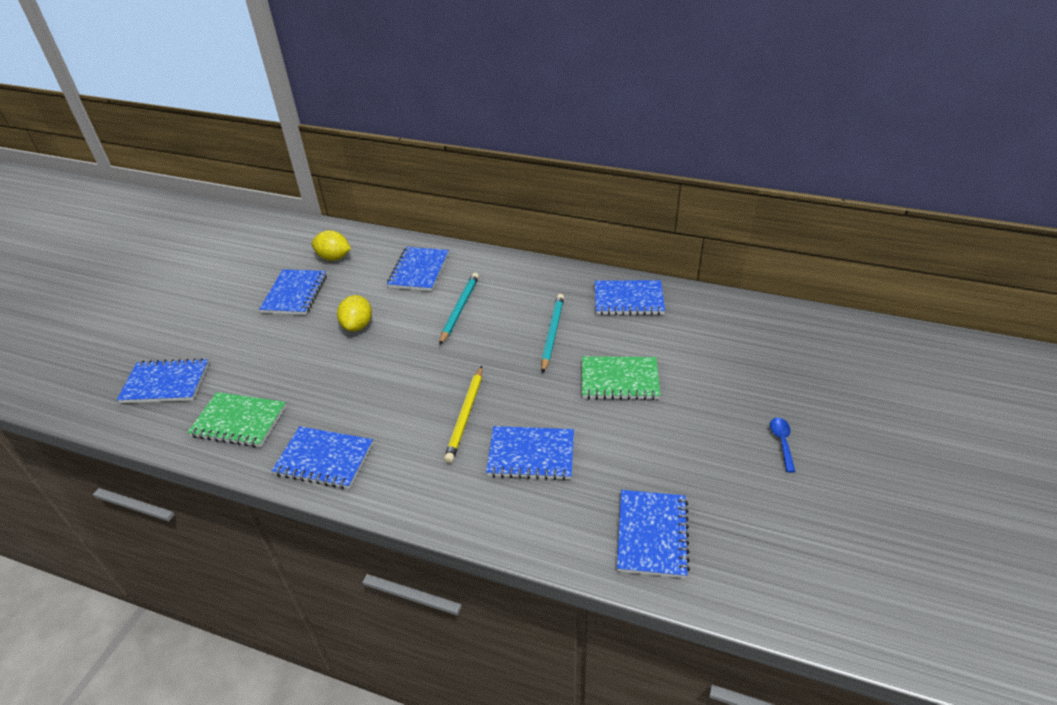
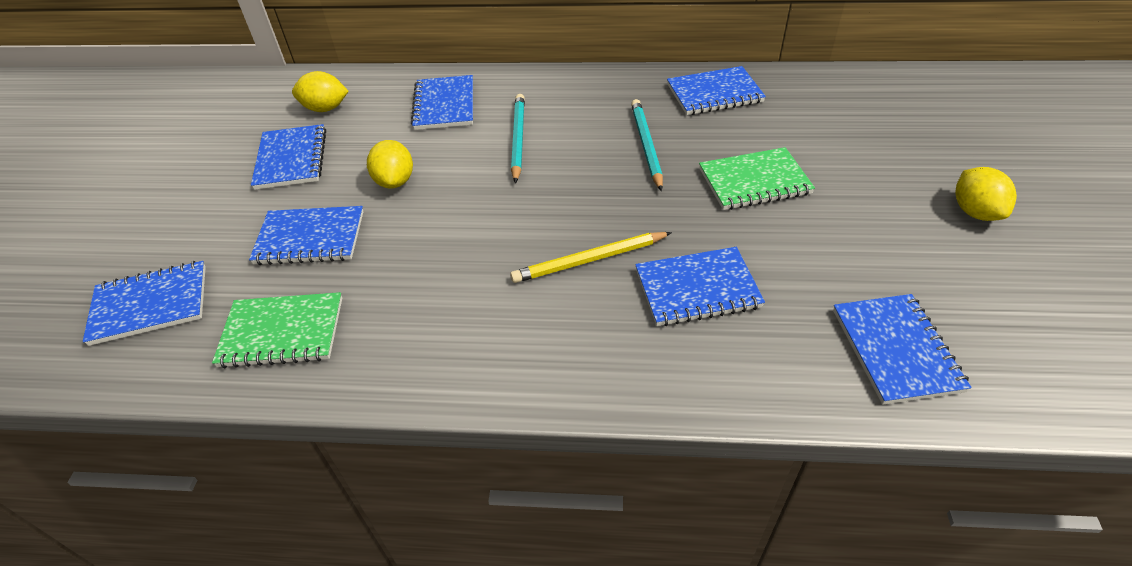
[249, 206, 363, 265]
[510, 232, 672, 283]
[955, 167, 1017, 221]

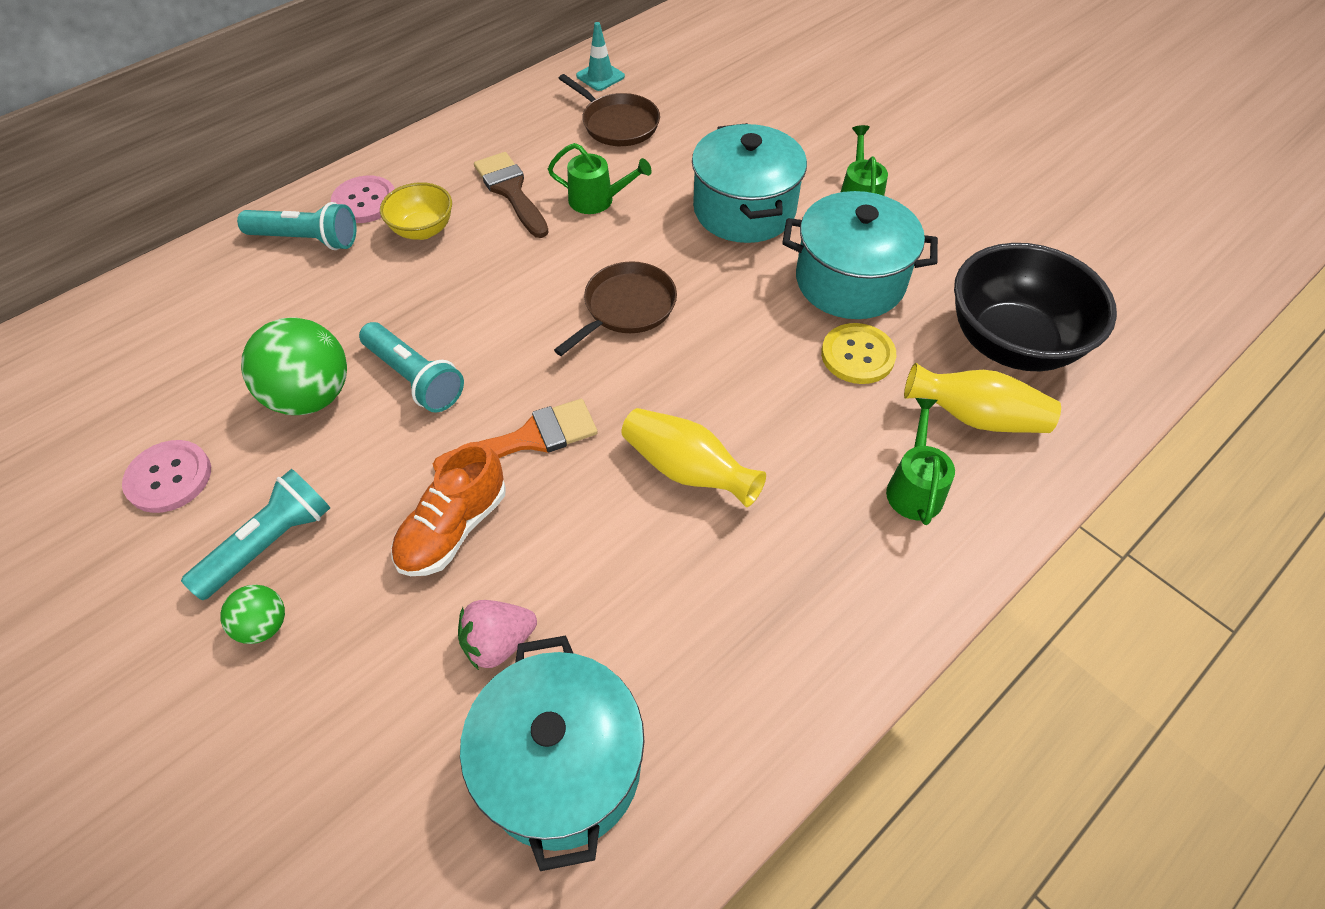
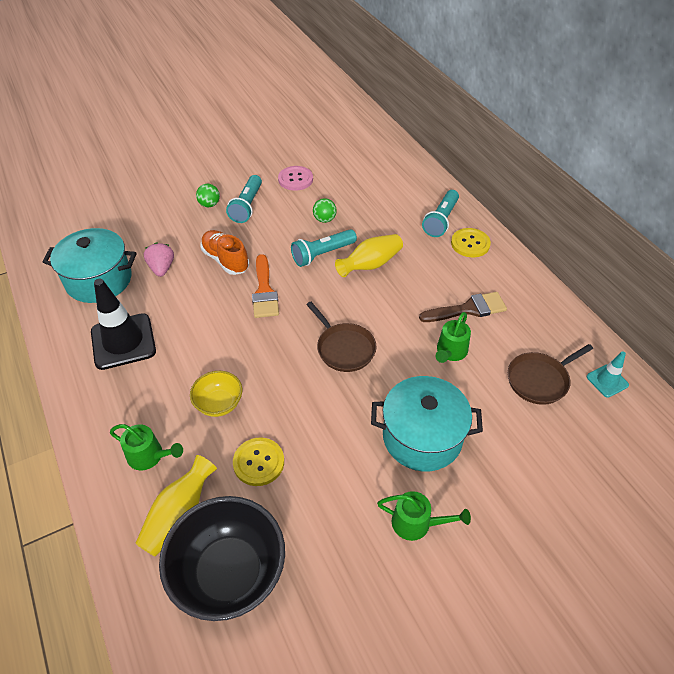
[91, 279, 156, 370]
[190, 371, 242, 417]
[226, 175, 262, 223]
[313, 198, 337, 223]
[335, 234, 403, 277]
[451, 228, 491, 257]
[782, 191, 938, 319] (first image)

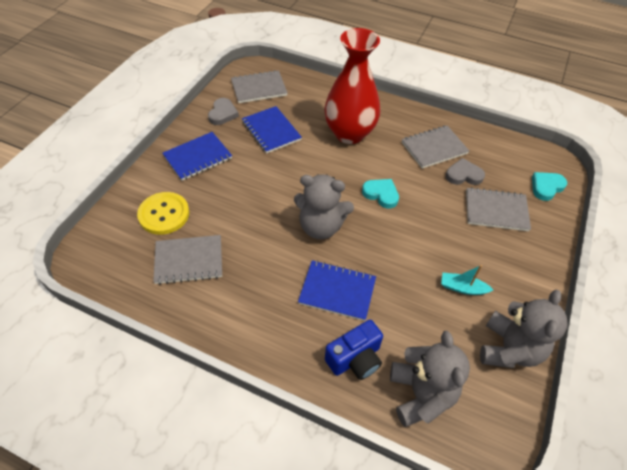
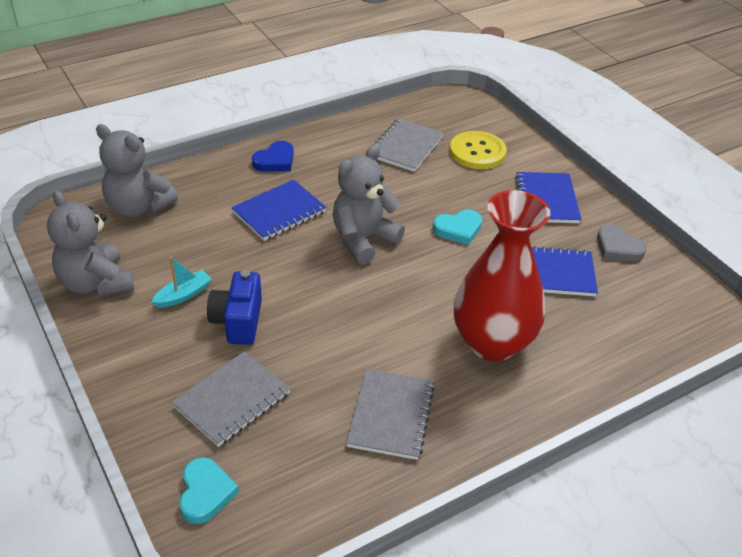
[207, 270, 262, 345]
[252, 141, 294, 172]
[433, 209, 482, 245]
[231, 70, 287, 103] (first image)
[446, 158, 485, 185] (first image)

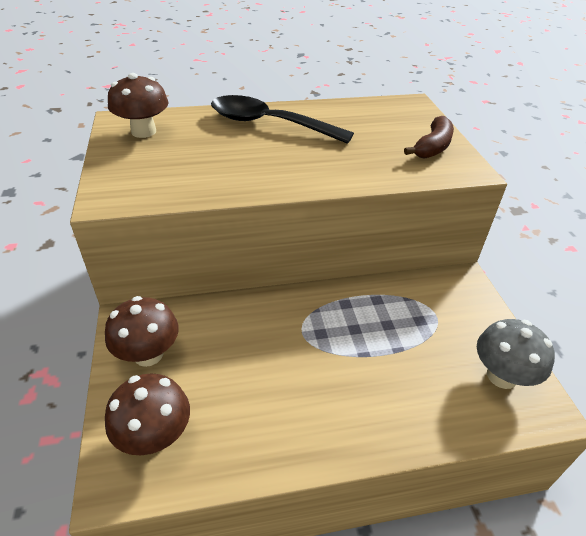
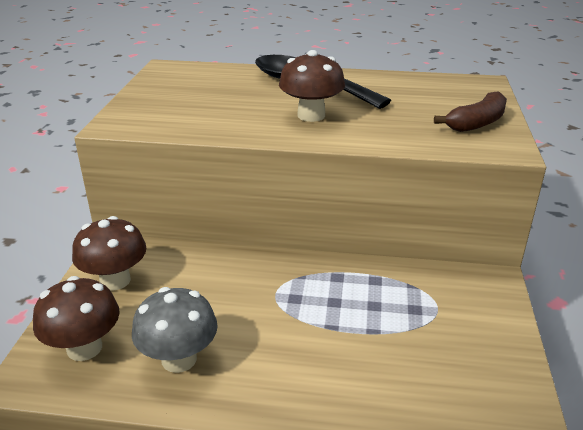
[132, 287, 218, 373]
[279, 50, 345, 122]

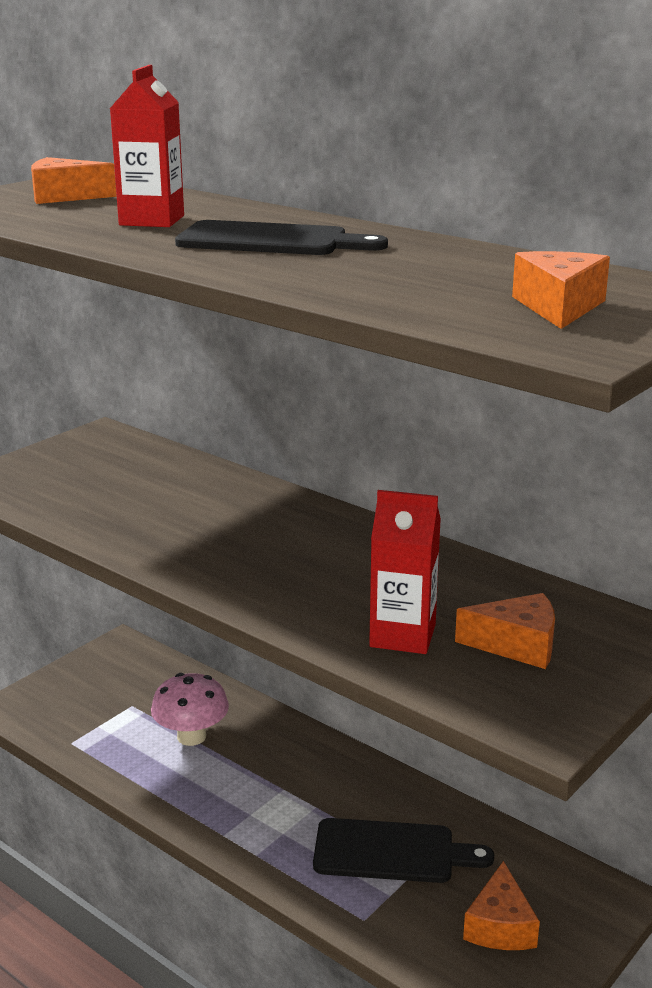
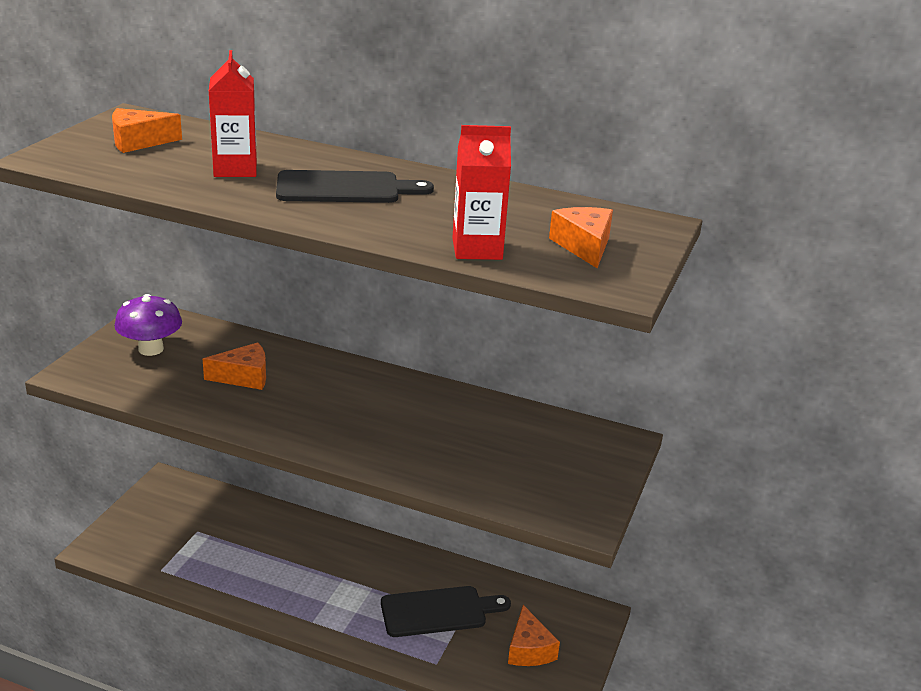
[114, 294, 182, 356]
[203, 342, 266, 390]
[452, 125, 511, 260]
[151, 673, 229, 746] (first image)

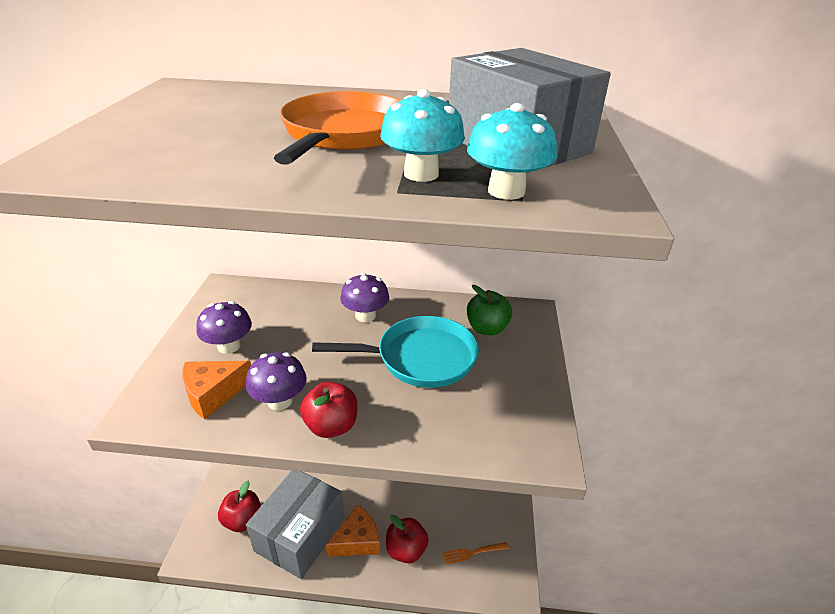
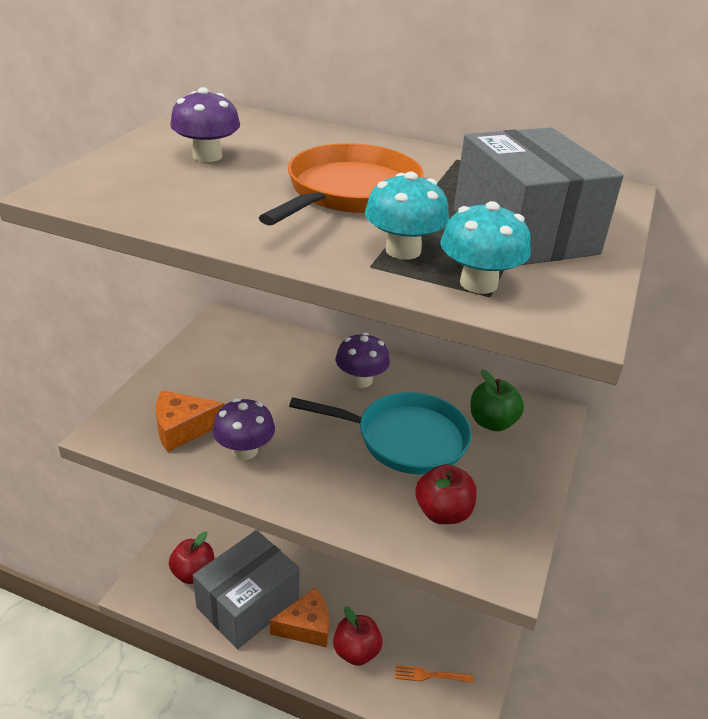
[170, 87, 240, 162]
[415, 464, 477, 524]

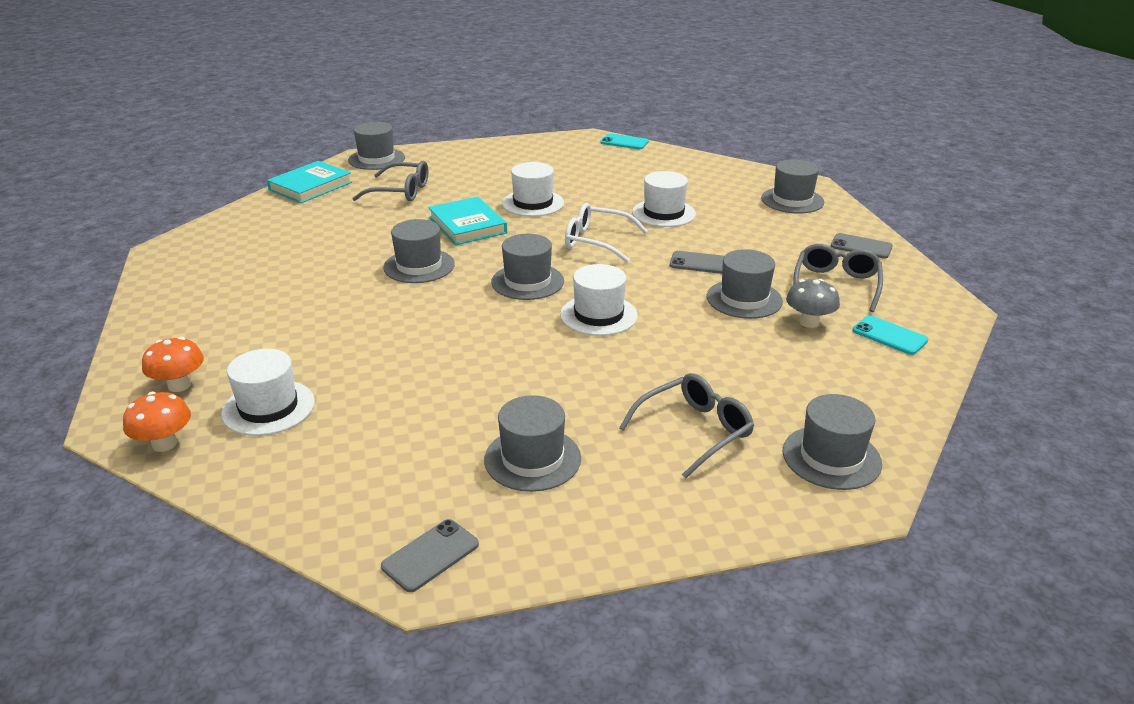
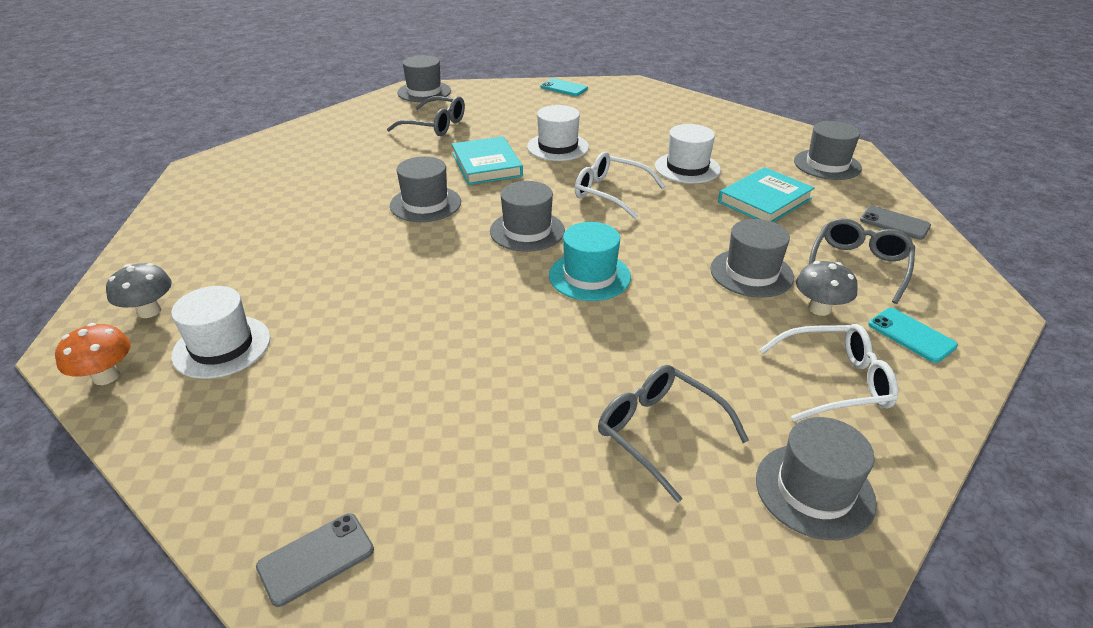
[106, 263, 172, 318]
[541, 78, 588, 96]
[549, 222, 631, 301]
[598, 365, 749, 503]
[718, 167, 815, 222]
[759, 324, 898, 422]
[484, 395, 581, 492] (first image)
[670, 251, 724, 274] (first image)

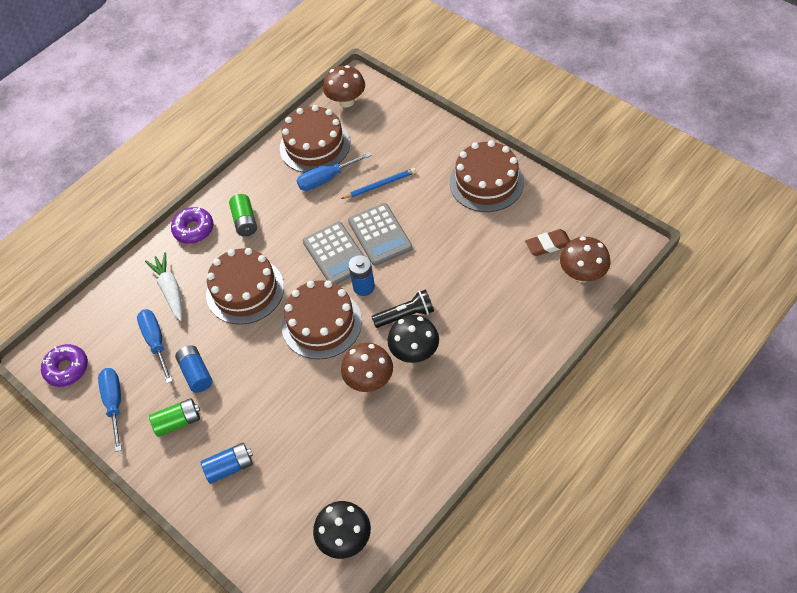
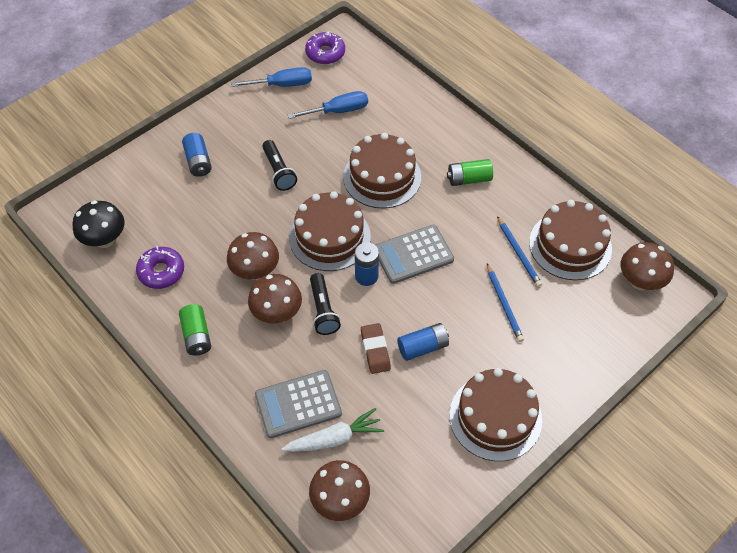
[136, 246, 184, 289]
[179, 304, 211, 355]
[248, 274, 302, 323]
[255, 370, 342, 438]
[262, 140, 297, 191]
[282, 408, 384, 452]
[361, 323, 391, 374]
[397, 323, 449, 361]
[497, 216, 542, 287]

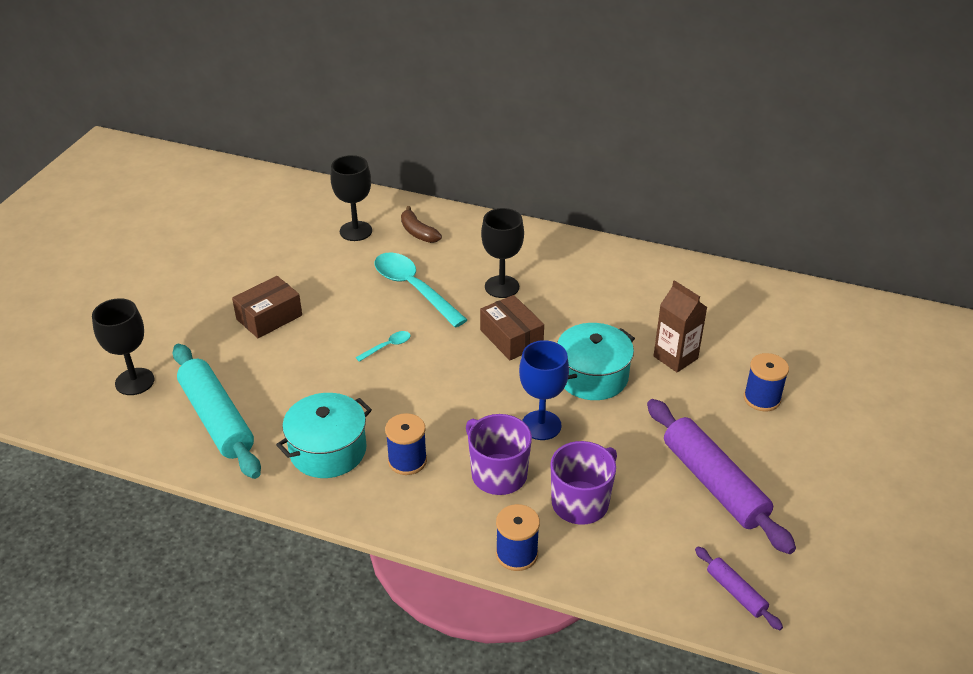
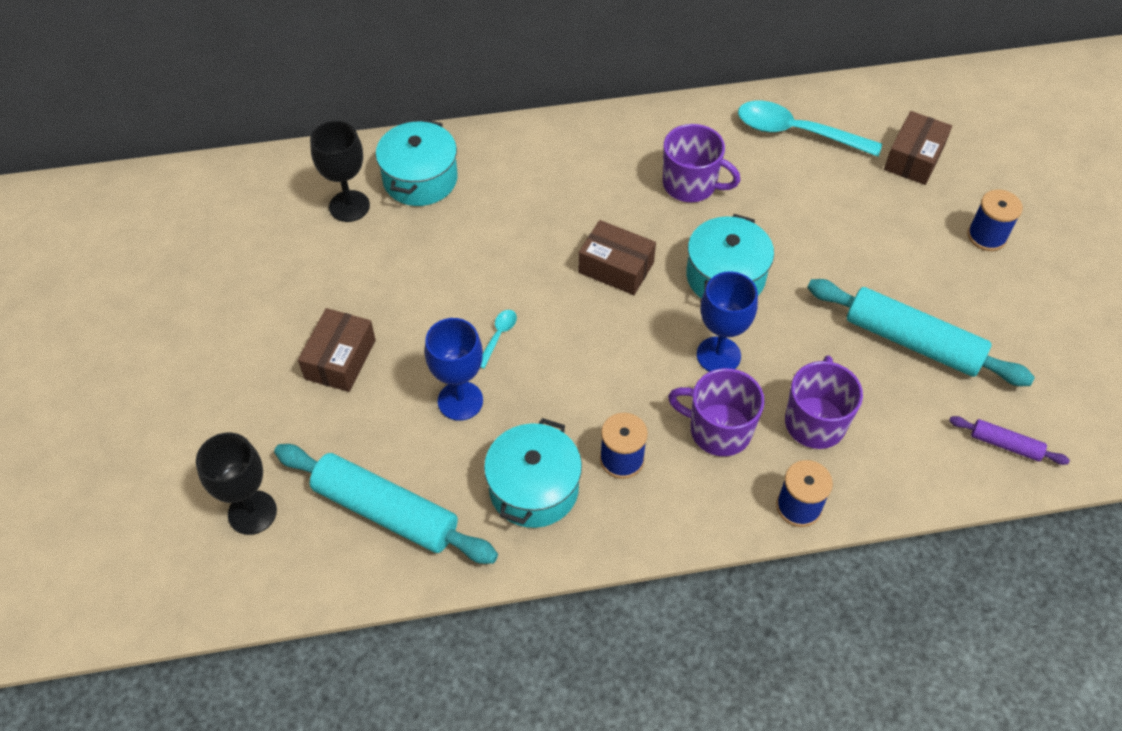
[376, 119, 458, 206]
[425, 318, 483, 421]
[663, 124, 740, 202]
[738, 101, 882, 156]
[807, 279, 1035, 386]
[884, 111, 952, 185]
[967, 190, 1023, 251]
[481, 208, 524, 298] (first image)
[654, 280, 707, 372] (first image)

